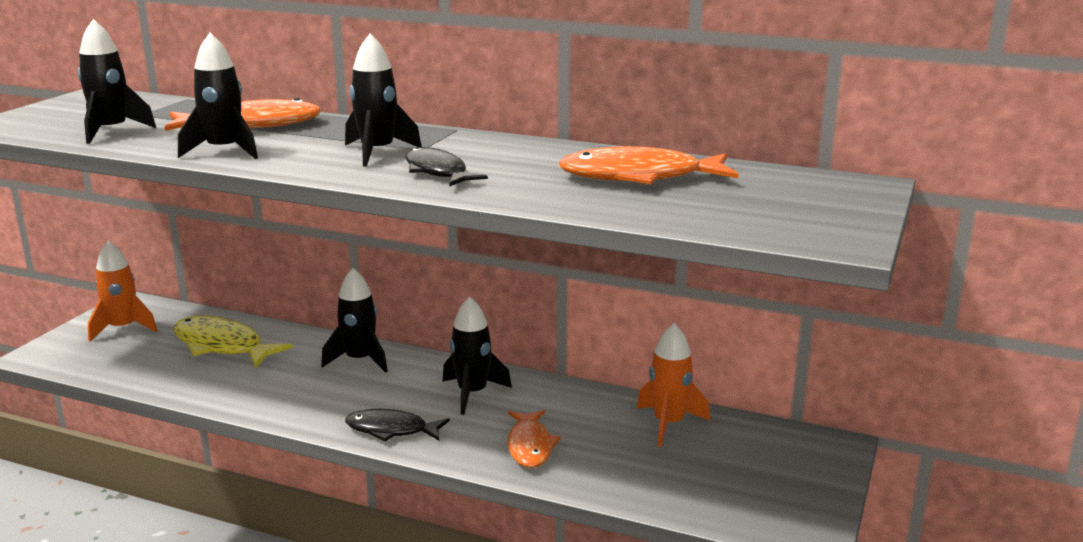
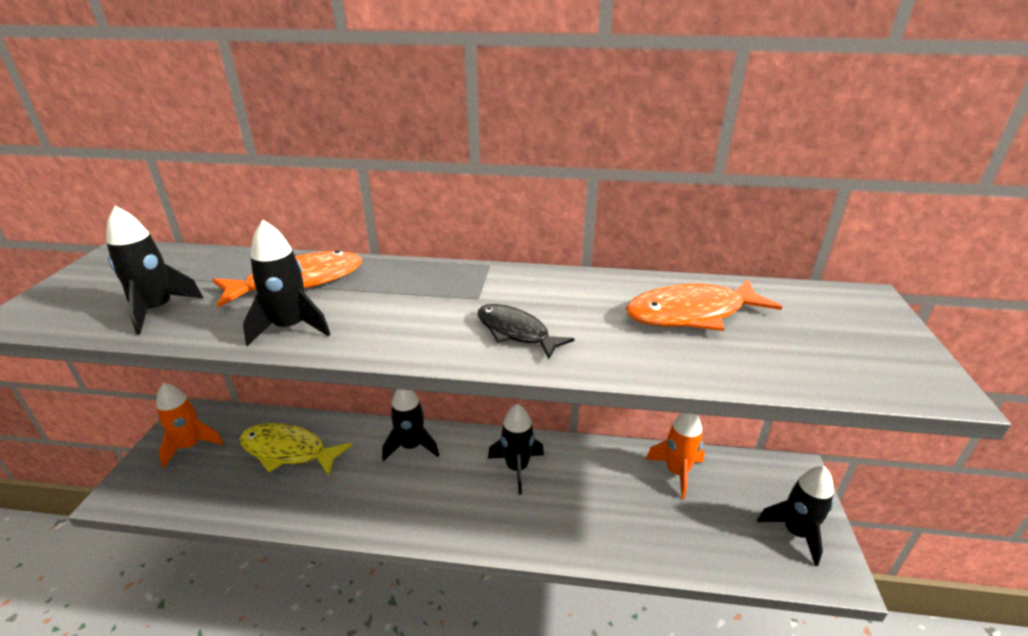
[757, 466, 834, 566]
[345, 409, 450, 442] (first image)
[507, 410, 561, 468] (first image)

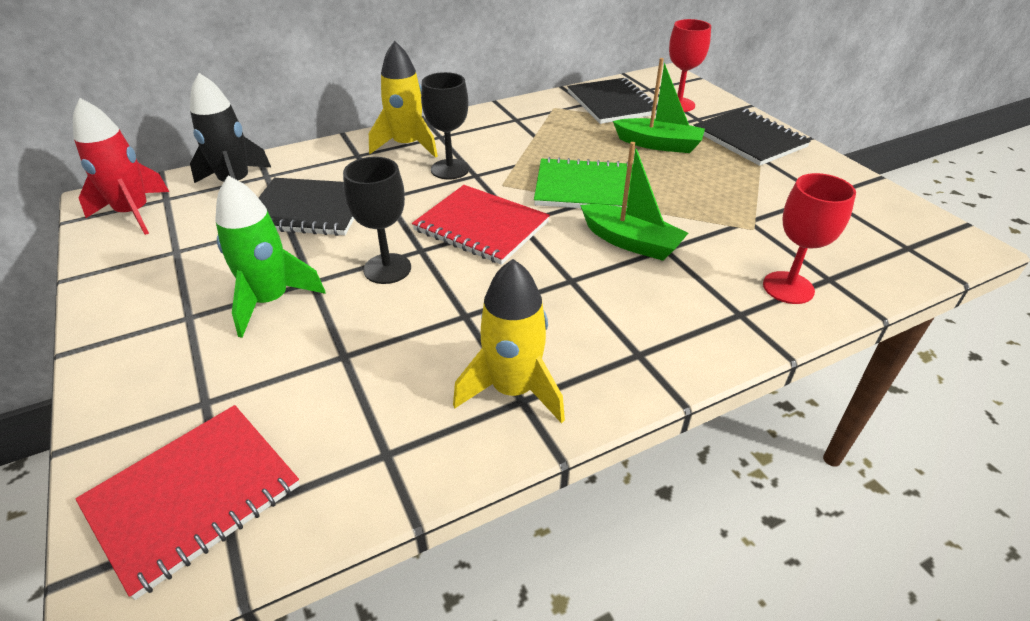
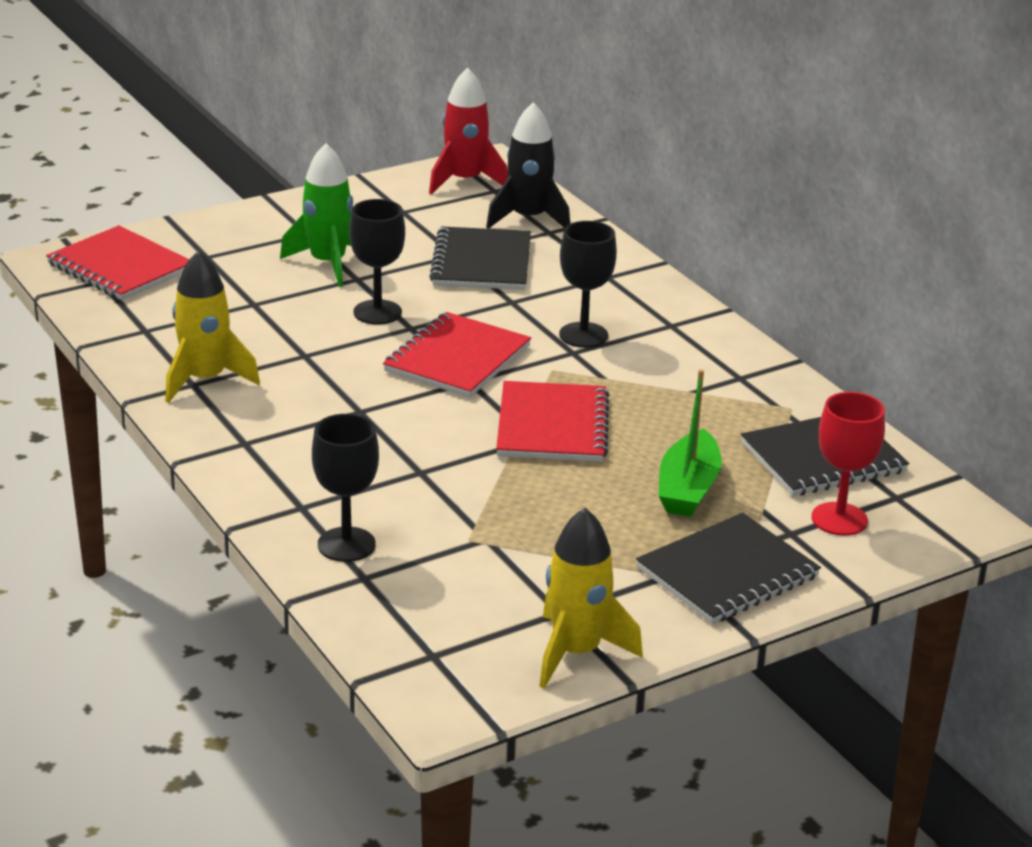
[312, 414, 379, 562]
[496, 381, 609, 462]
[540, 508, 643, 688]
[580, 142, 688, 261] (first image)

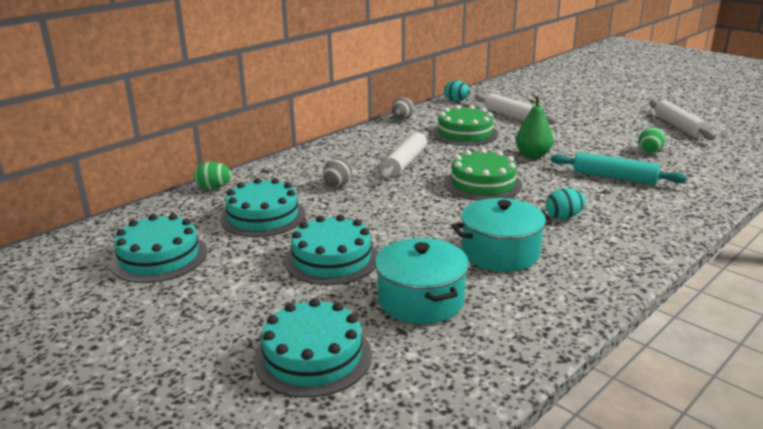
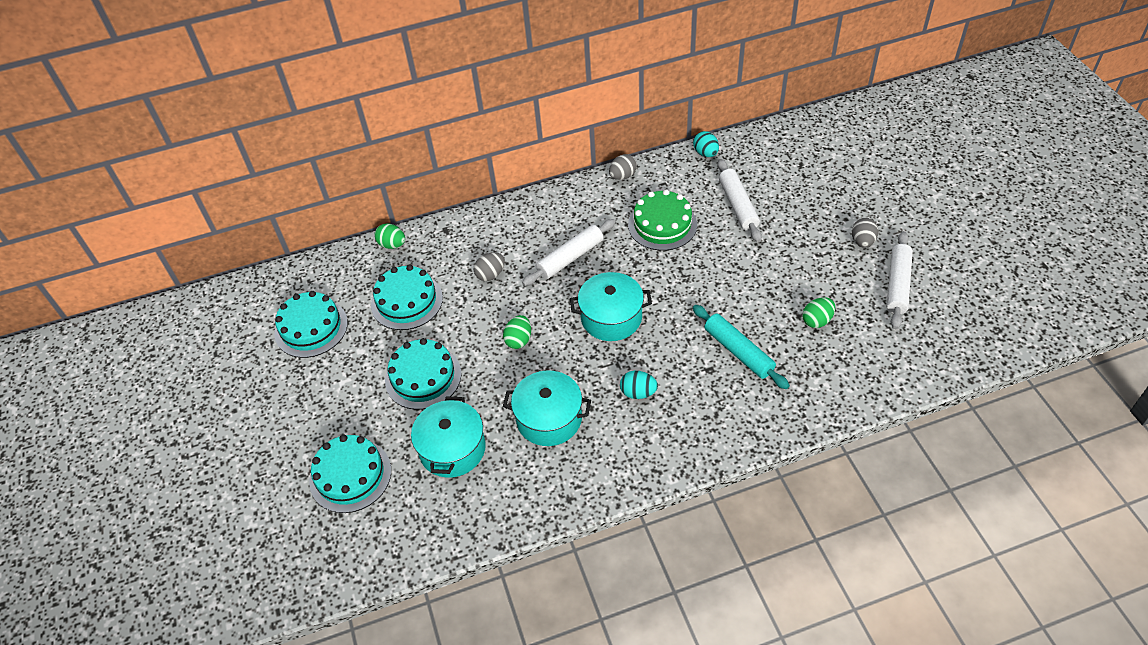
[503, 315, 531, 349]
[570, 272, 652, 341]
[852, 218, 878, 247]
[515, 96, 553, 159] (first image)

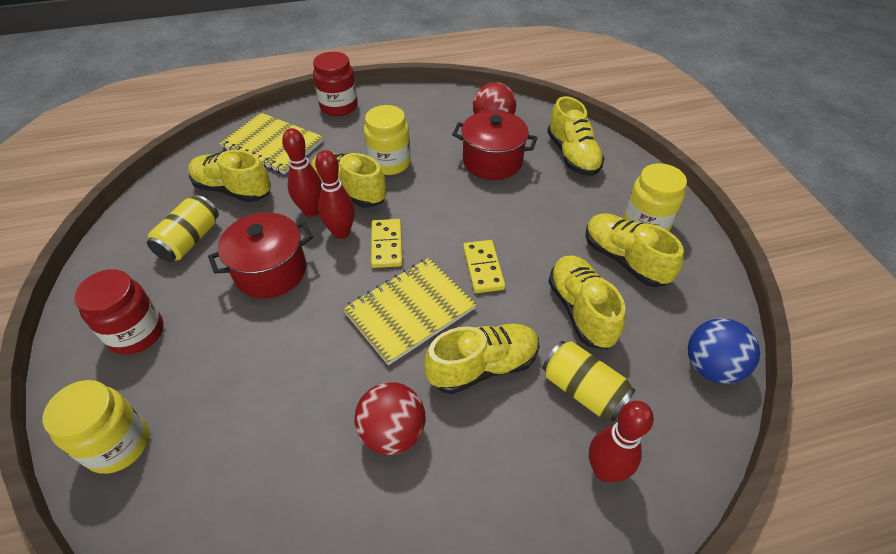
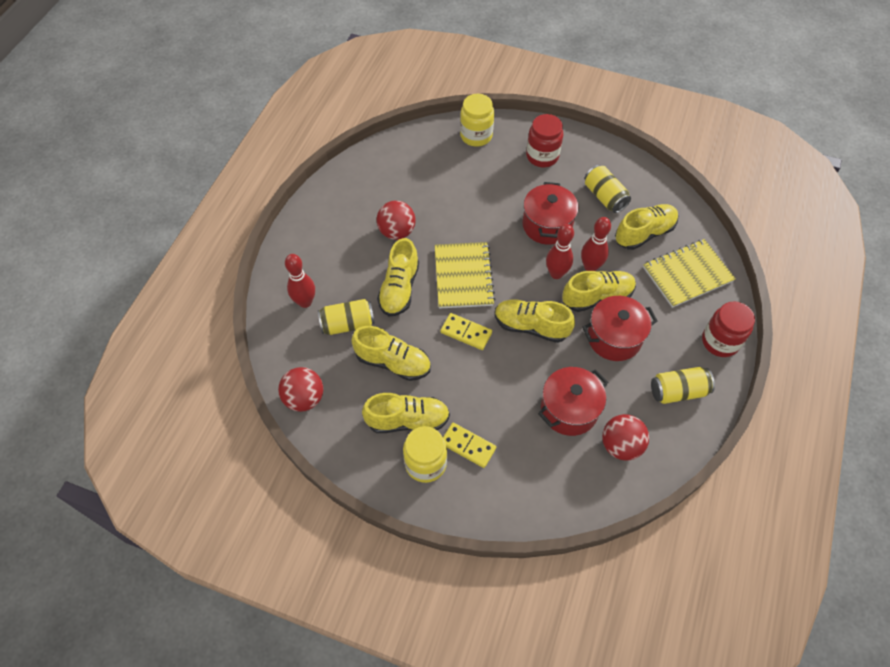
[278, 367, 323, 412]
[443, 423, 496, 468]
[495, 300, 575, 343]
[582, 296, 658, 361]
[651, 367, 715, 404]

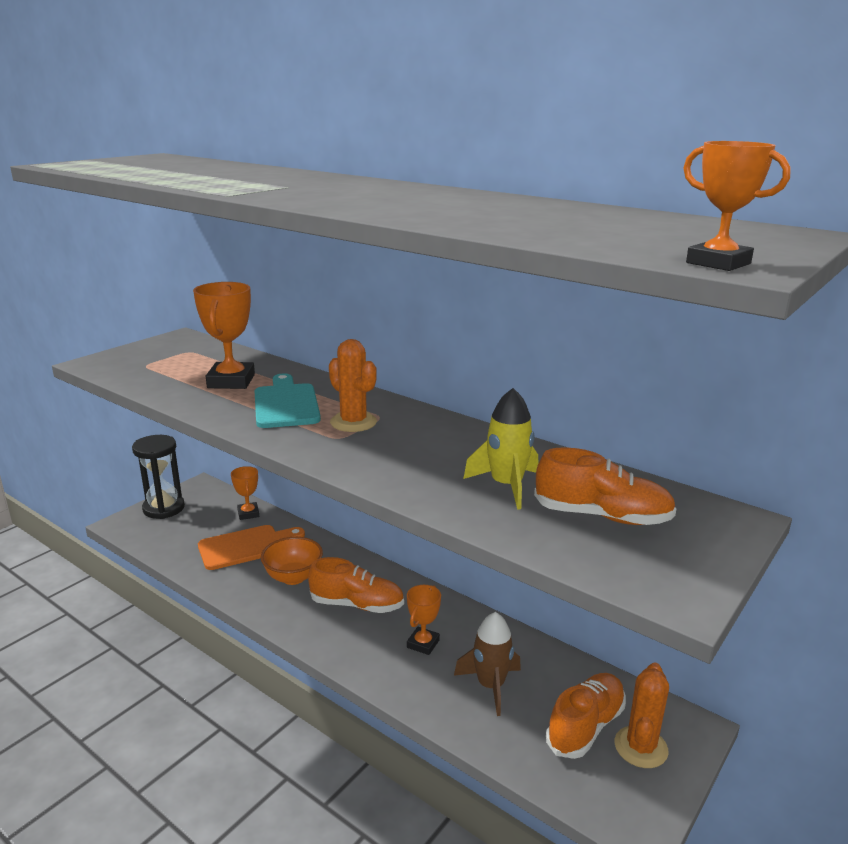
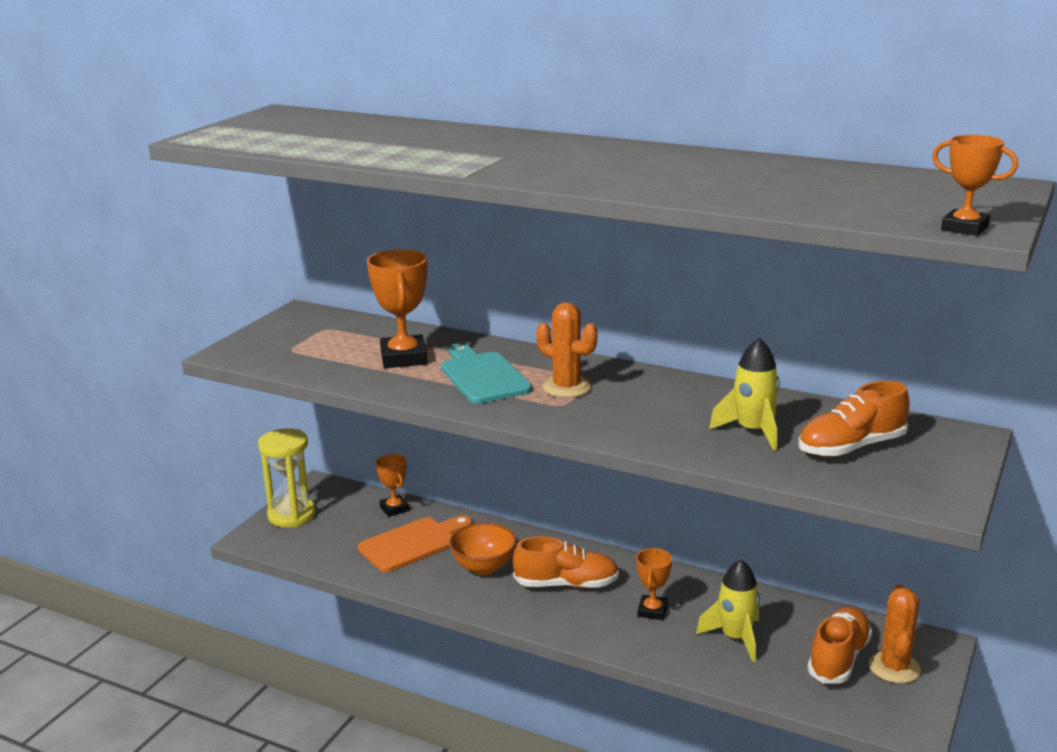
[258, 428, 316, 528]
[696, 559, 760, 662]
[798, 381, 910, 457]

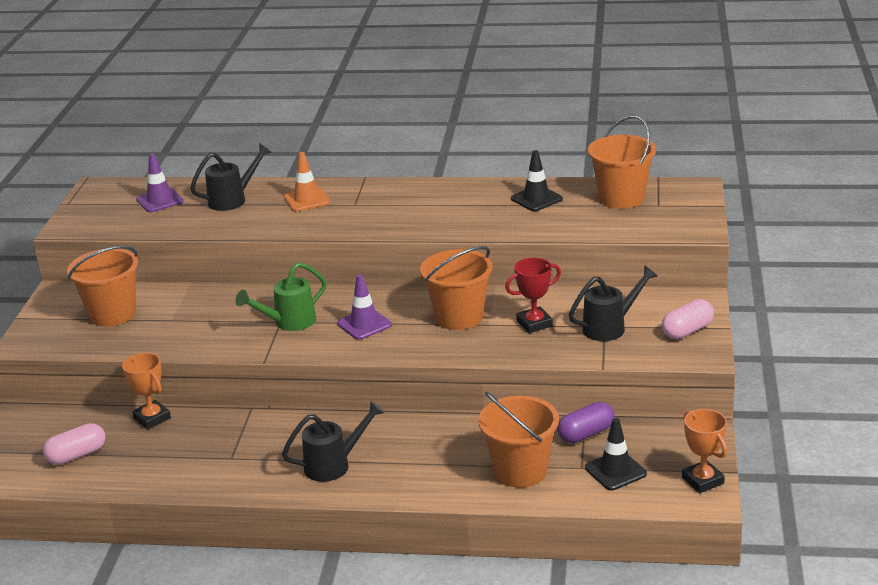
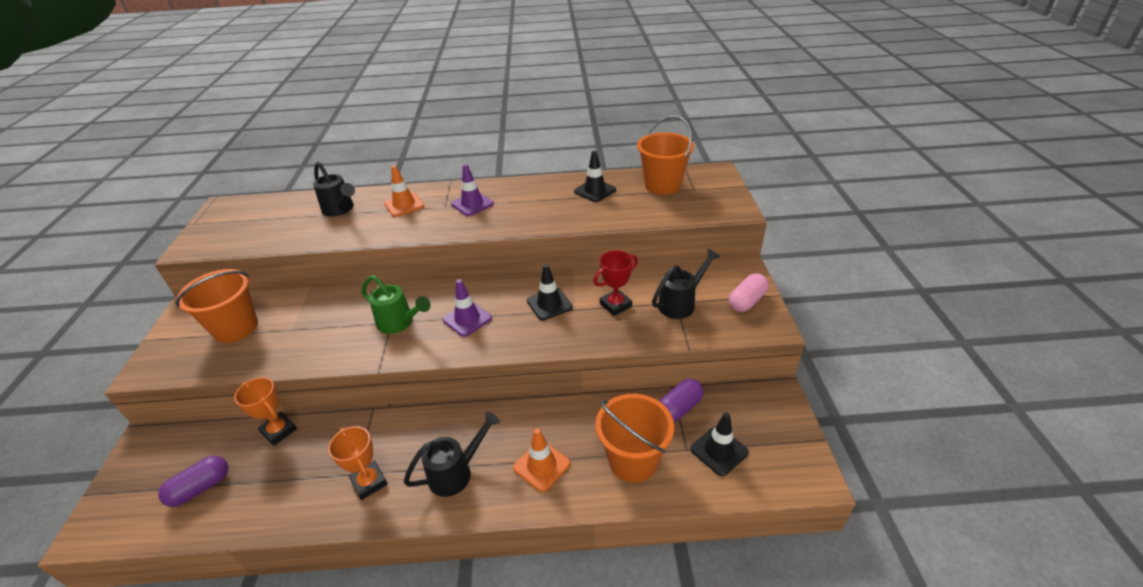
[158, 456, 228, 507]
[313, 162, 355, 216]
[328, 426, 388, 500]
[361, 275, 431, 334]
[451, 164, 494, 216]
[513, 428, 570, 492]
[527, 264, 573, 320]

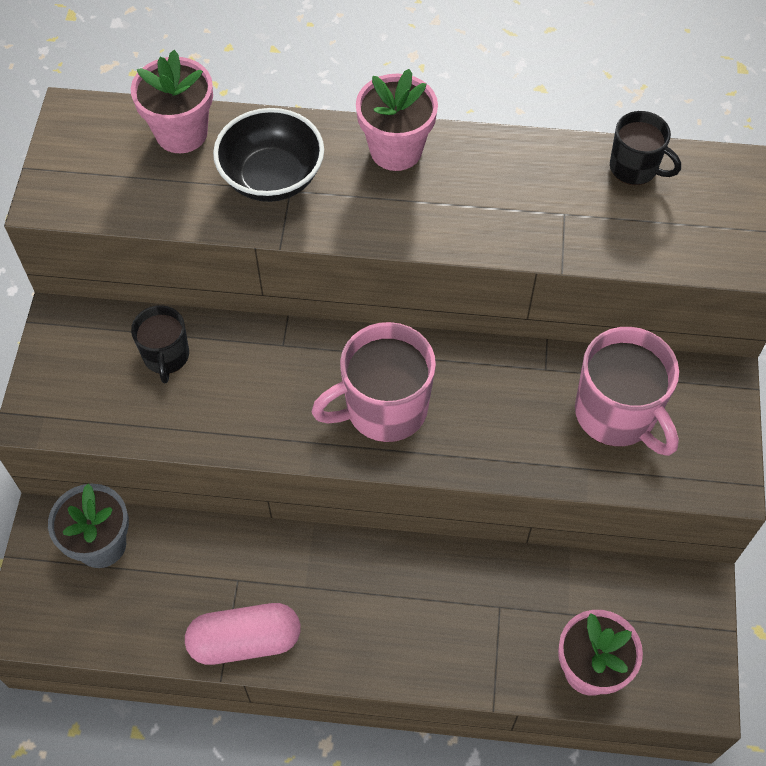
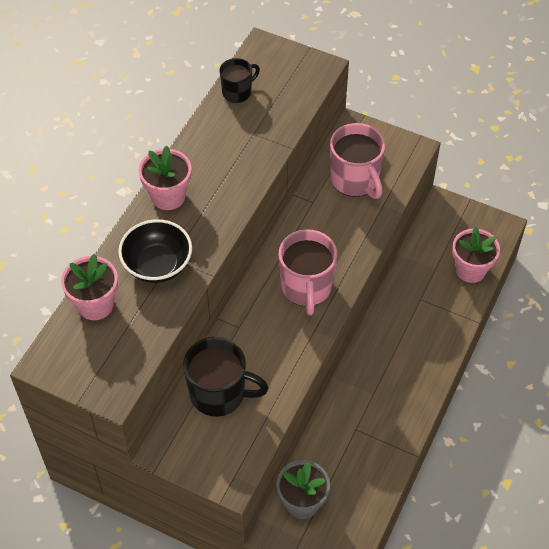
[183, 337, 269, 417]
[330, 123, 385, 199]
[185, 603, 300, 665] (first image)

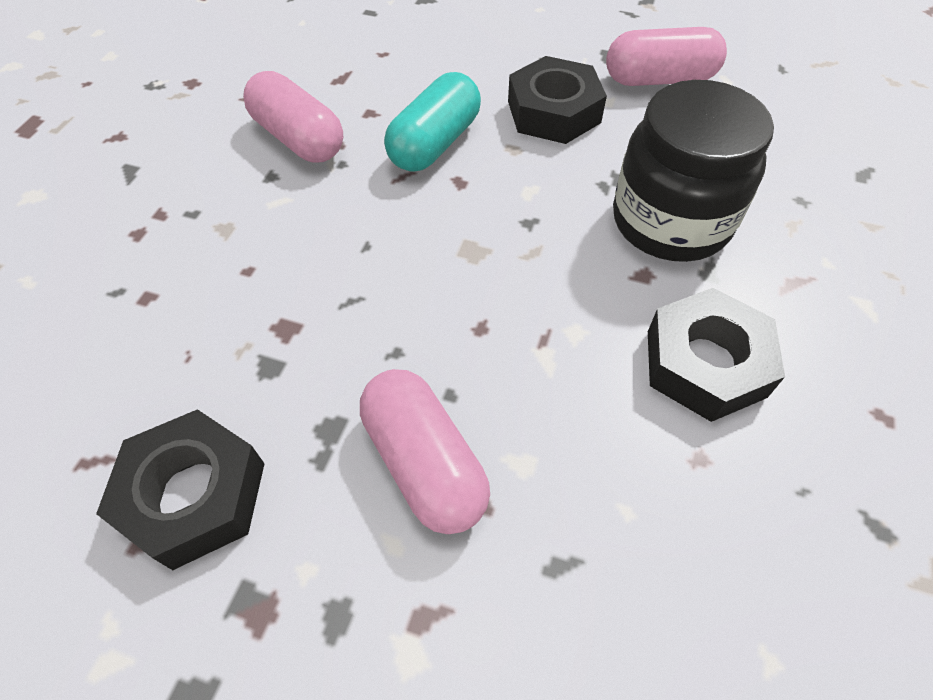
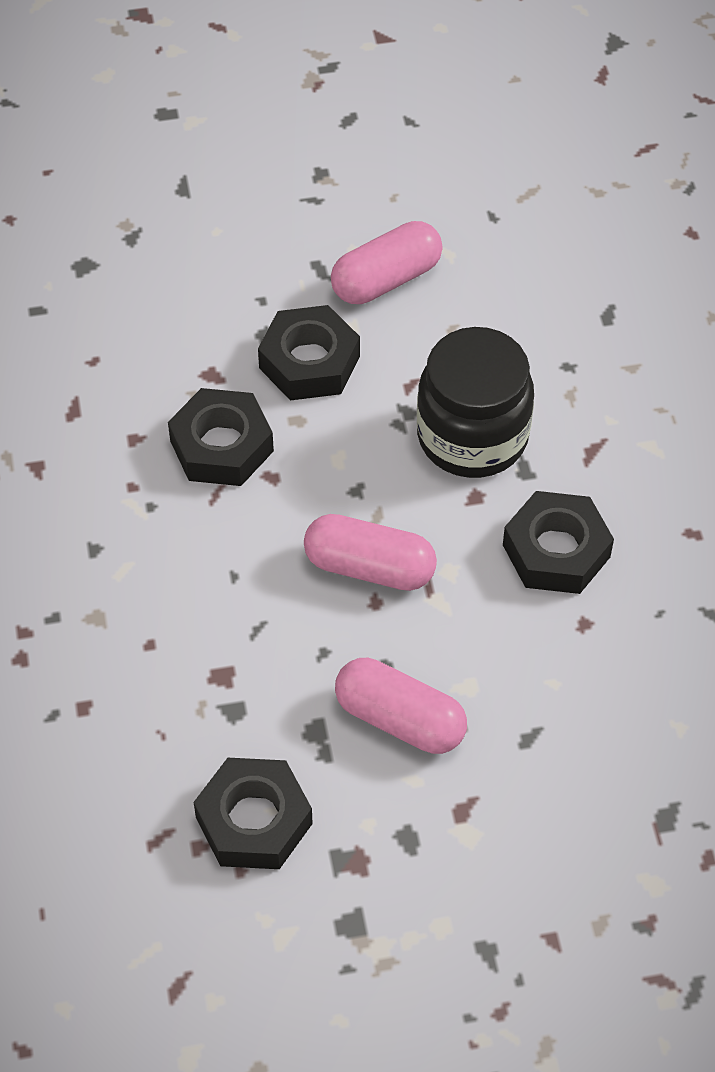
[168, 388, 274, 486]
[304, 514, 437, 591]

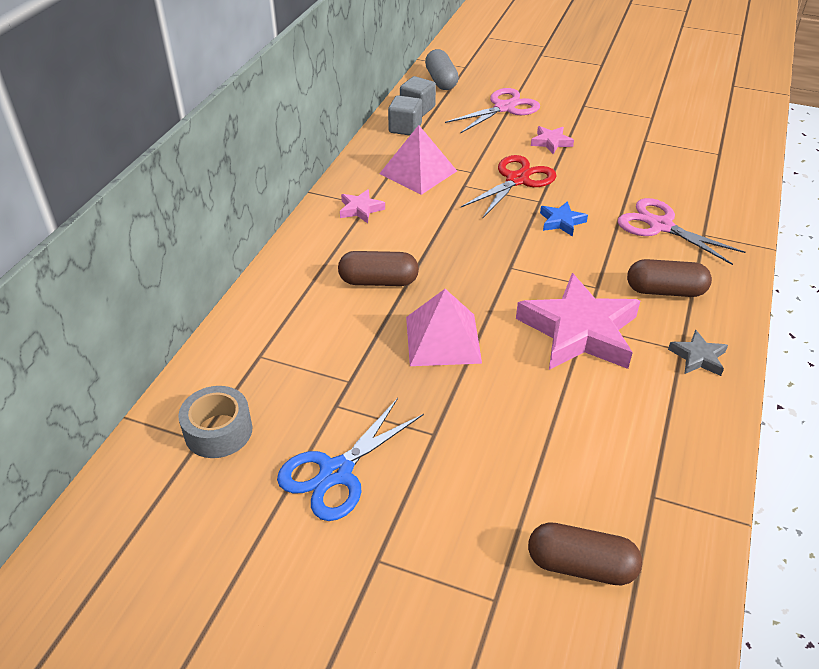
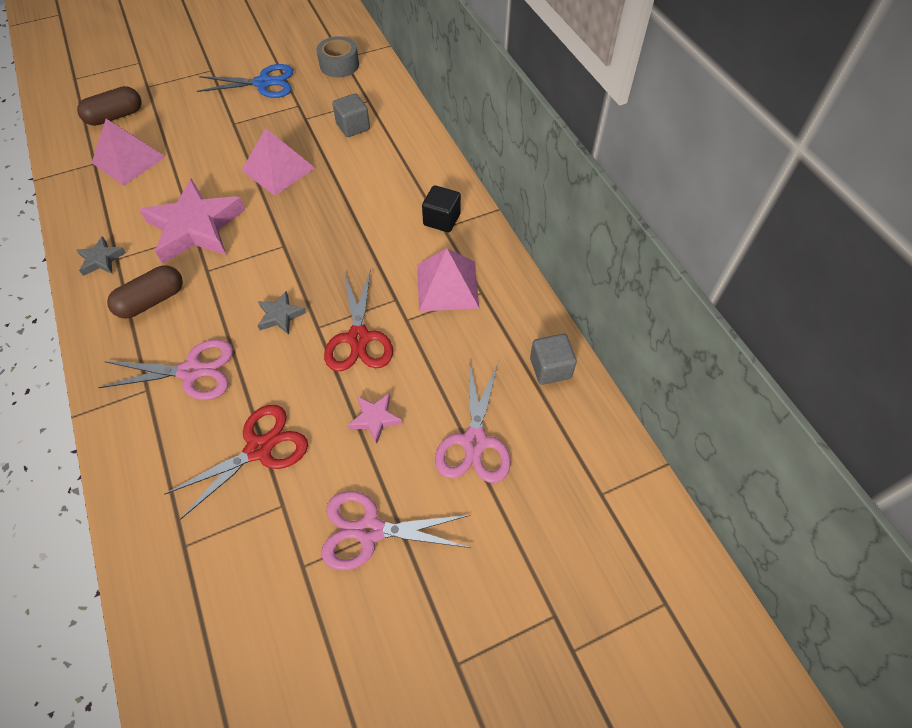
[92, 119, 165, 186]
[165, 405, 308, 519]
[197, 64, 293, 98]
[257, 291, 306, 335]
[321, 491, 471, 570]
[332, 93, 370, 137]
[422, 185, 461, 232]
[338, 251, 419, 286] (first image)
[425, 49, 459, 90] (first image)

